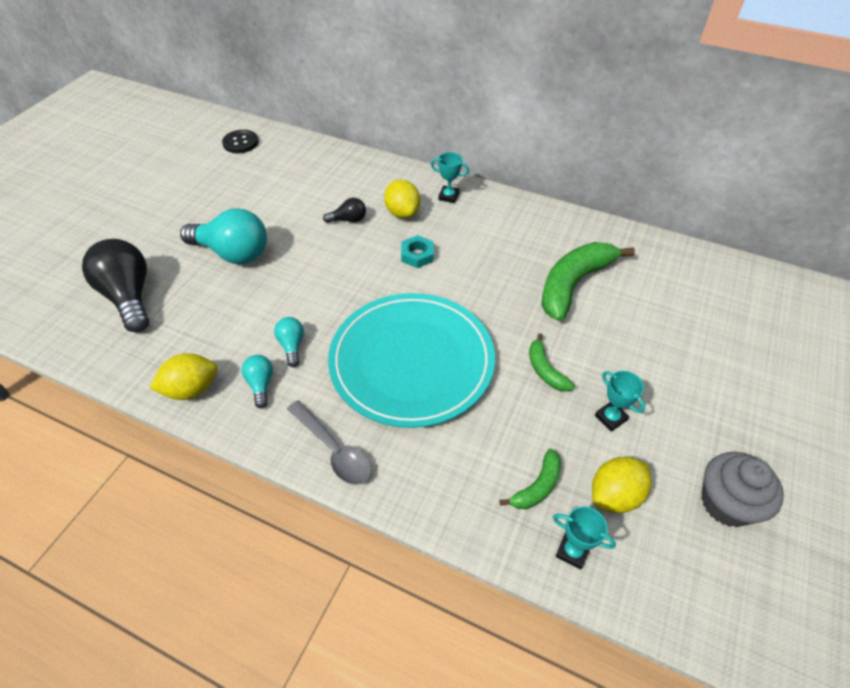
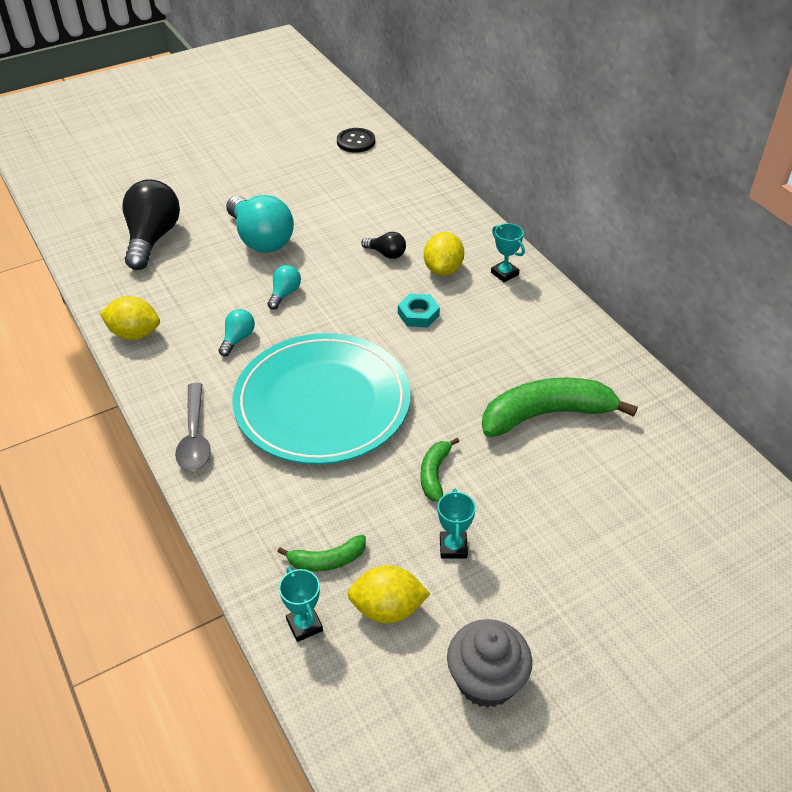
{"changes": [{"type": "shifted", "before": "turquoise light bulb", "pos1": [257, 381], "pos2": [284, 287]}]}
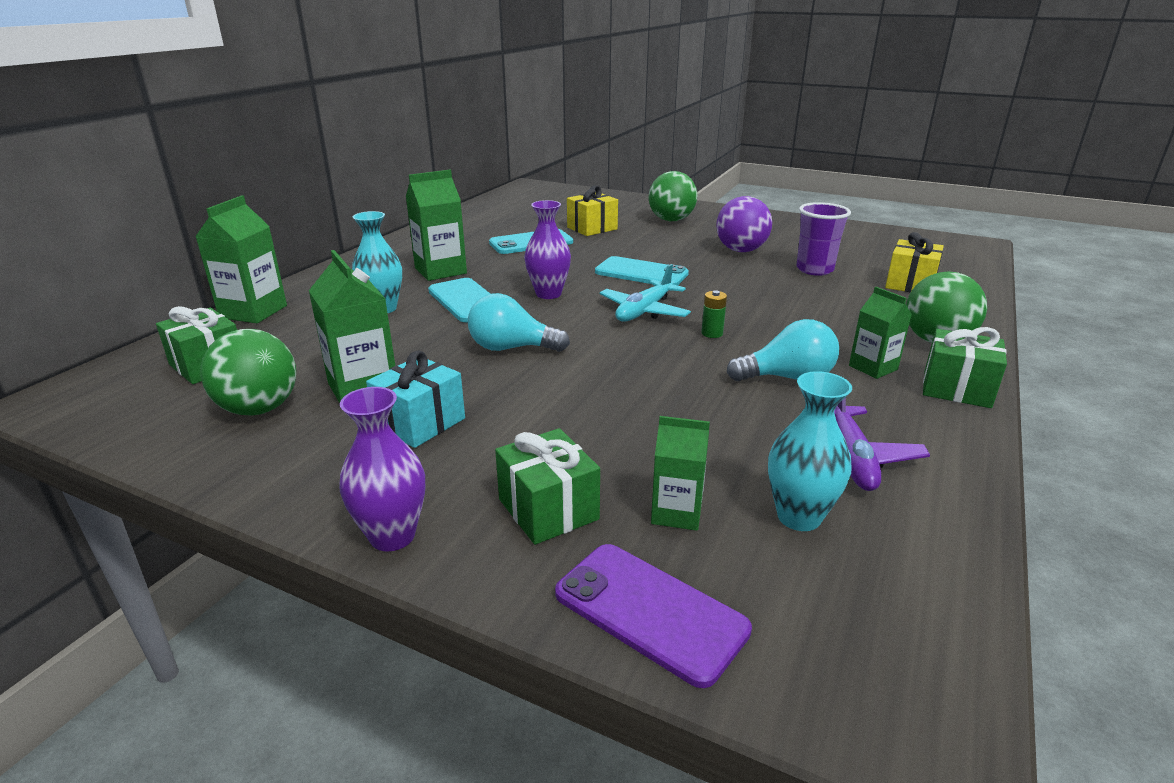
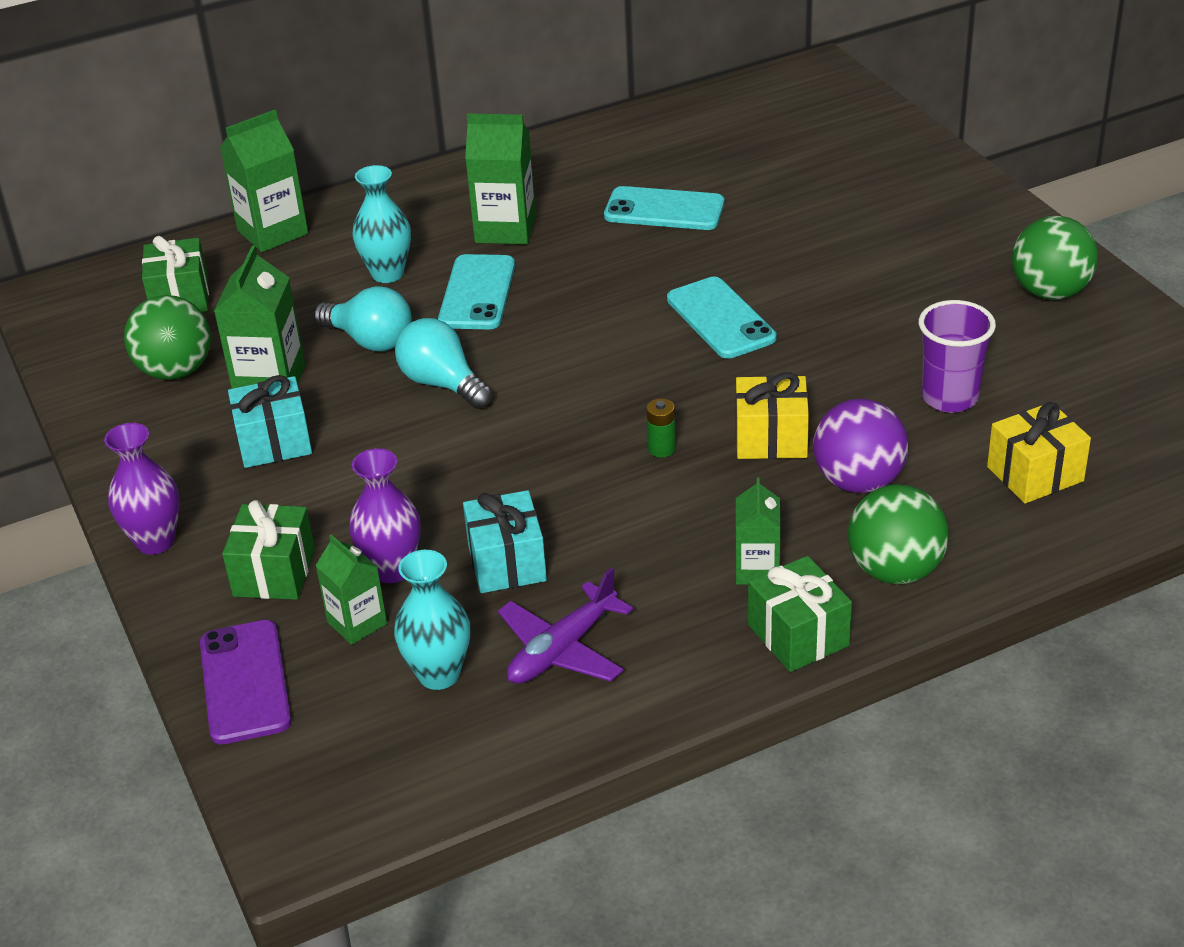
{"changes": [{"type": "gone", "before": "turquoise plane", "pos1": [645, 293]}, {"type": "new", "after": "turquoise gift", "pos2": [505, 541]}, {"type": "shifted", "before": "purple vase", "pos1": [547, 249], "pos2": [385, 515]}, {"type": "shifted", "before": "yellow gift", "pos1": [592, 210], "pos2": [772, 415]}, {"type": "shifted", "before": "green ball", "pos1": [673, 196], "pos2": [1055, 258]}, {"type": "shifted", "before": "purple ball", "pos1": [744, 224], "pos2": [860, 446]}, {"type": "shifted", "before": "turquoise light bulb", "pos1": [783, 350], "pos2": [363, 318]}]}
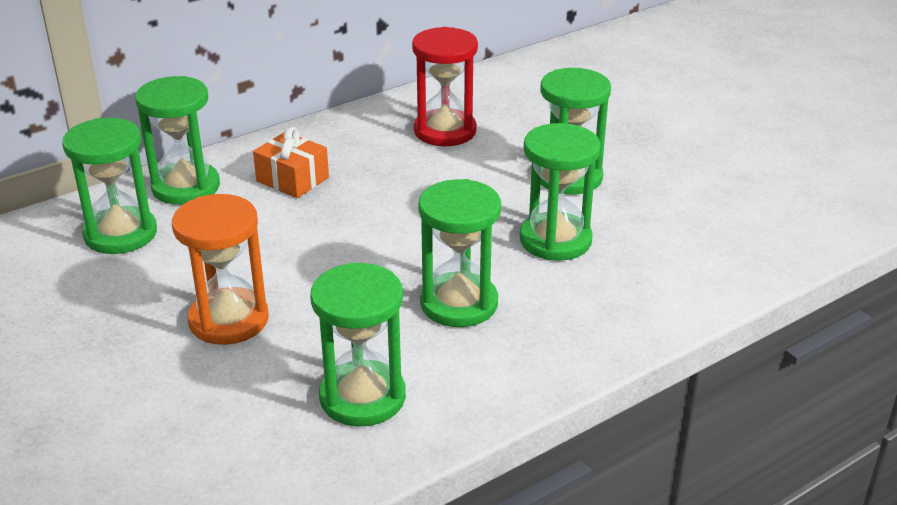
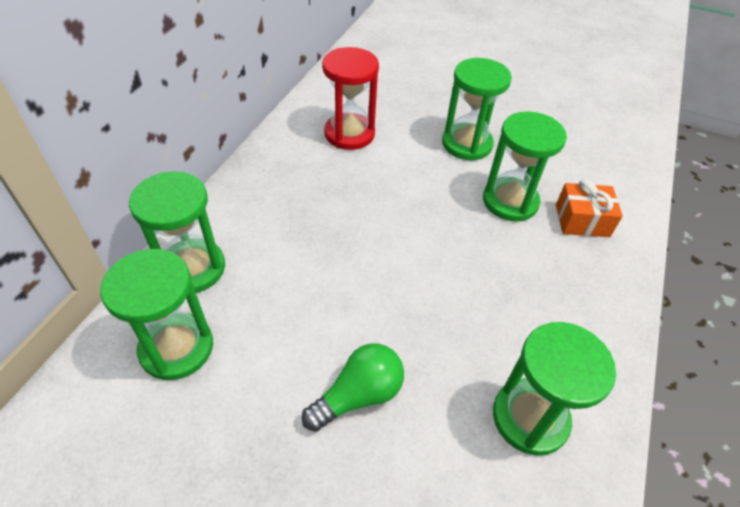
{"changes": [{"type": "gone", "before": "green hourglass", "pos1": [459, 253]}, {"type": "shifted", "before": "orange gift", "pos1": [291, 162], "pos2": [589, 208]}, {"type": "swapped", "before": "orange hourglass", "after": "green light bulb", "pos1": [220, 269], "pos2": [353, 387]}]}
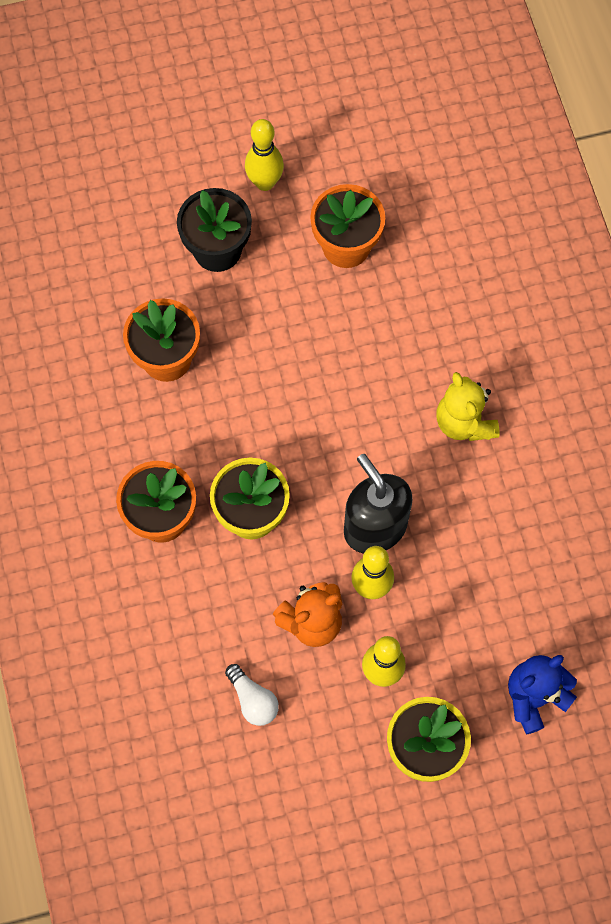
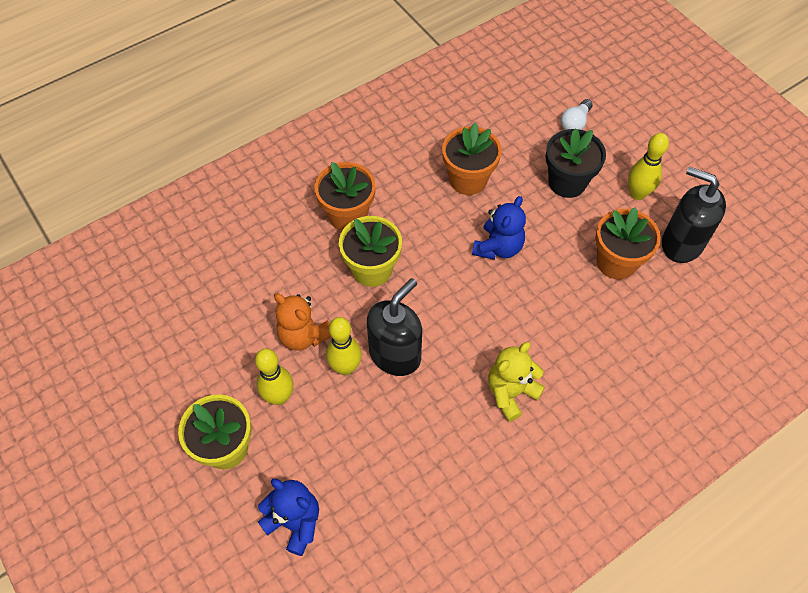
{"changes": [{"type": "new", "after": "blue teddy bear", "pos2": [499, 228]}, {"type": "new", "after": "black soap dispenser", "pos2": [694, 214]}, {"type": "shifted", "before": "white light bulb", "pos1": [252, 695], "pos2": [577, 114]}]}
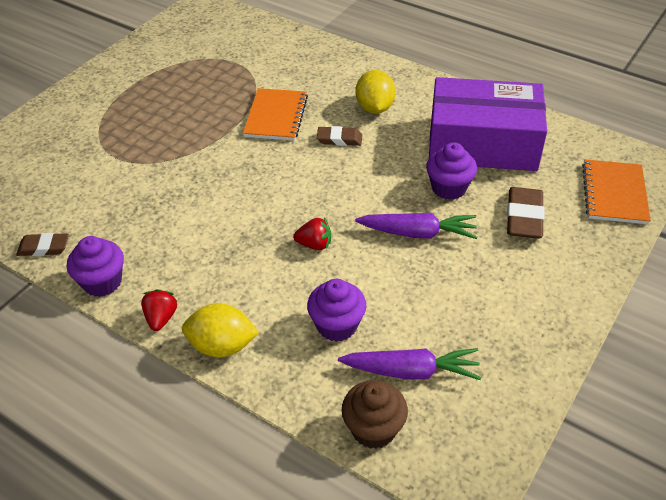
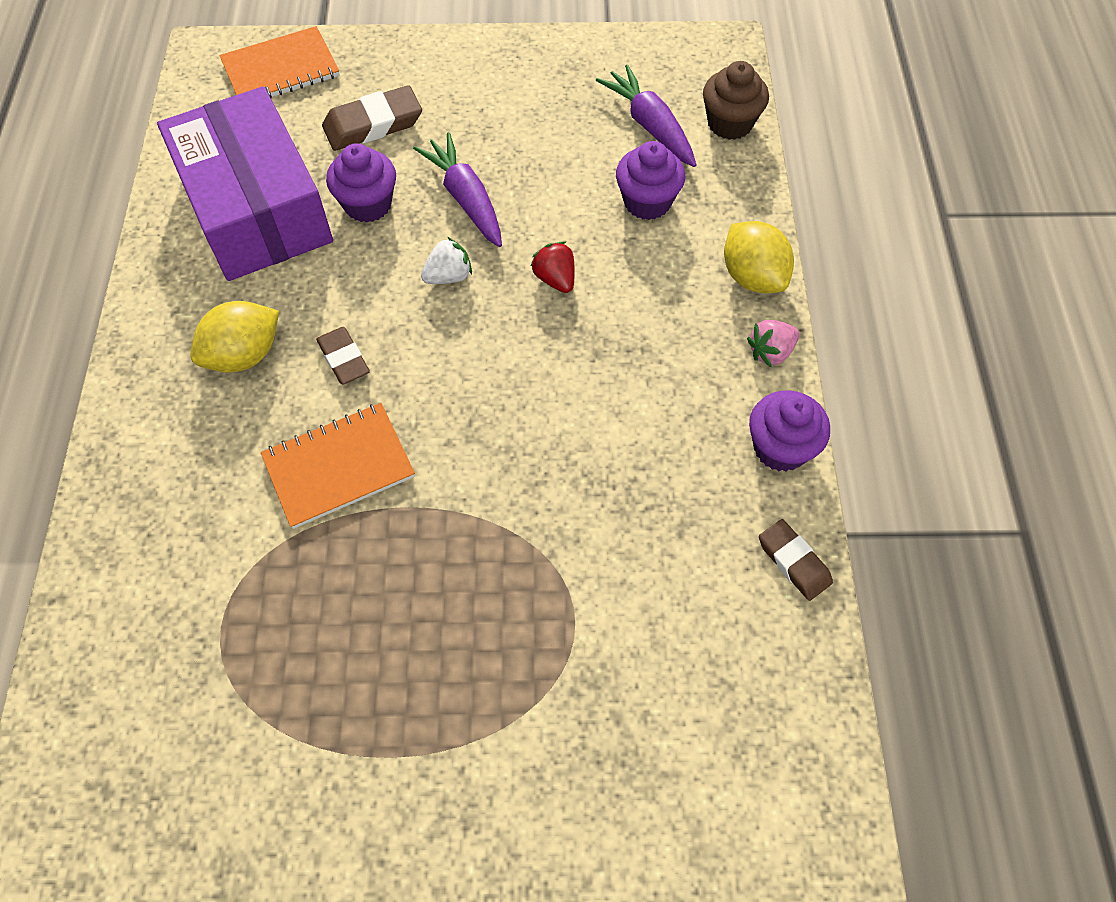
{"changes": [{"type": "new", "after": "white strawberry", "pos2": [446, 260]}, {"type": "repainted", "before": "red strawberry", "after": "pink strawberry", "pos1": [159, 310], "pos2": [773, 343]}]}
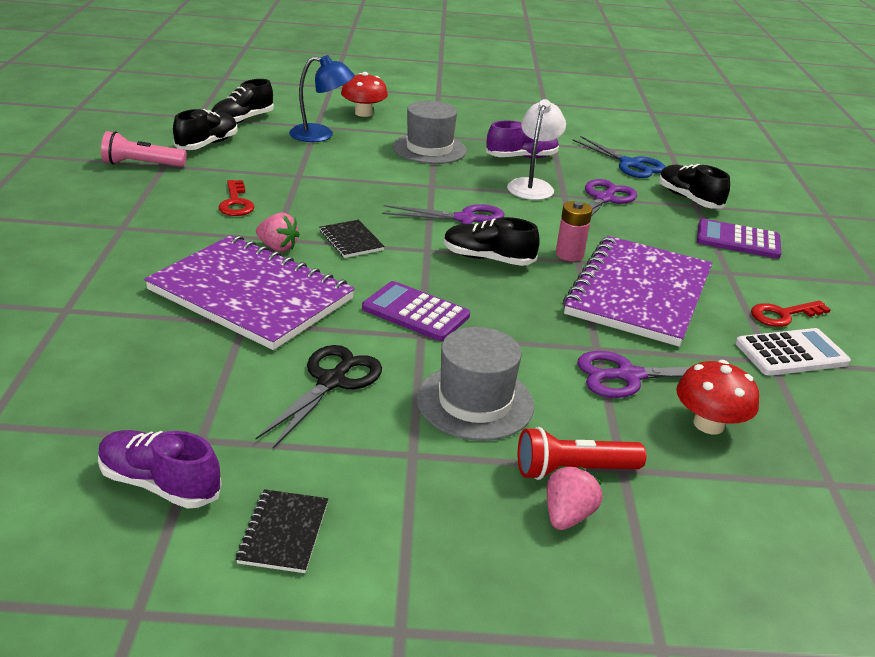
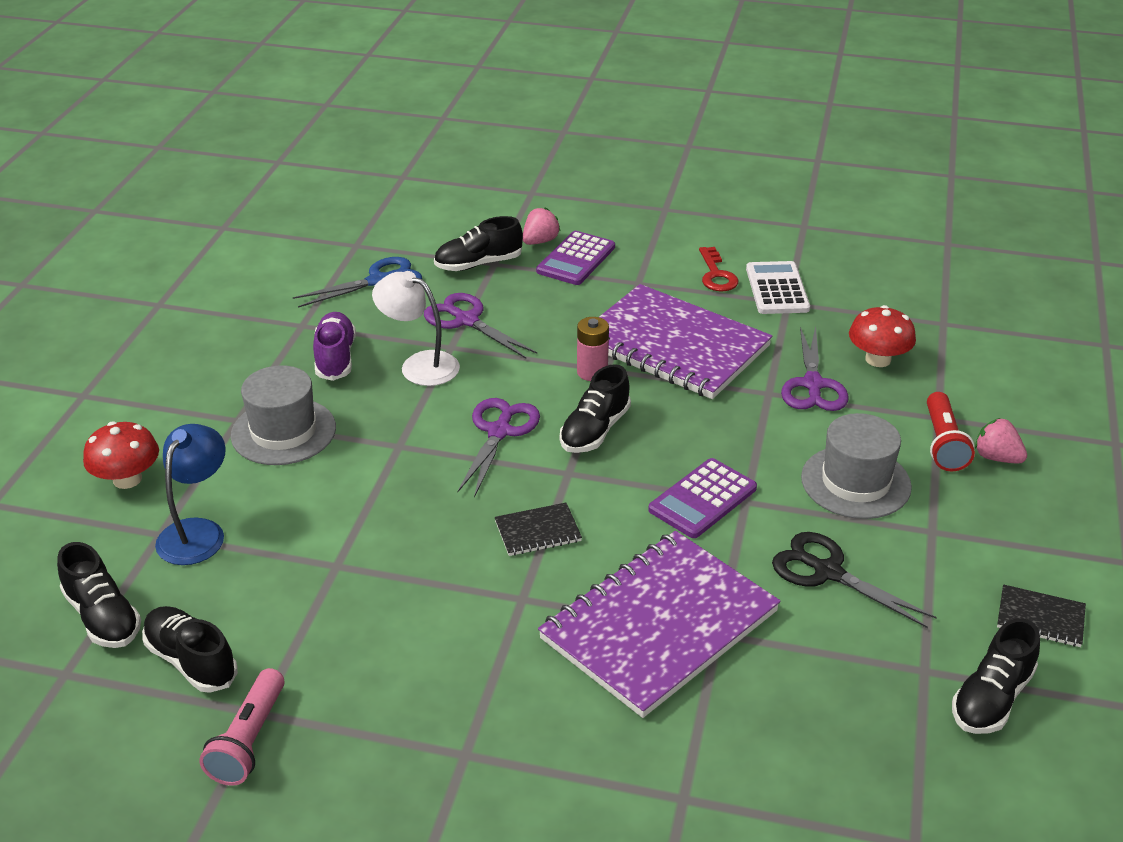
{"changes": [{"type": "gone", "before": "red key", "pos1": [236, 198]}, {"type": "shifted", "before": "pink strawberry", "pos1": [278, 232], "pos2": [542, 226]}, {"type": "repainted", "before": "purple shoe", "after": "black shoe", "pos1": [159, 469], "pos2": [996, 676]}]}
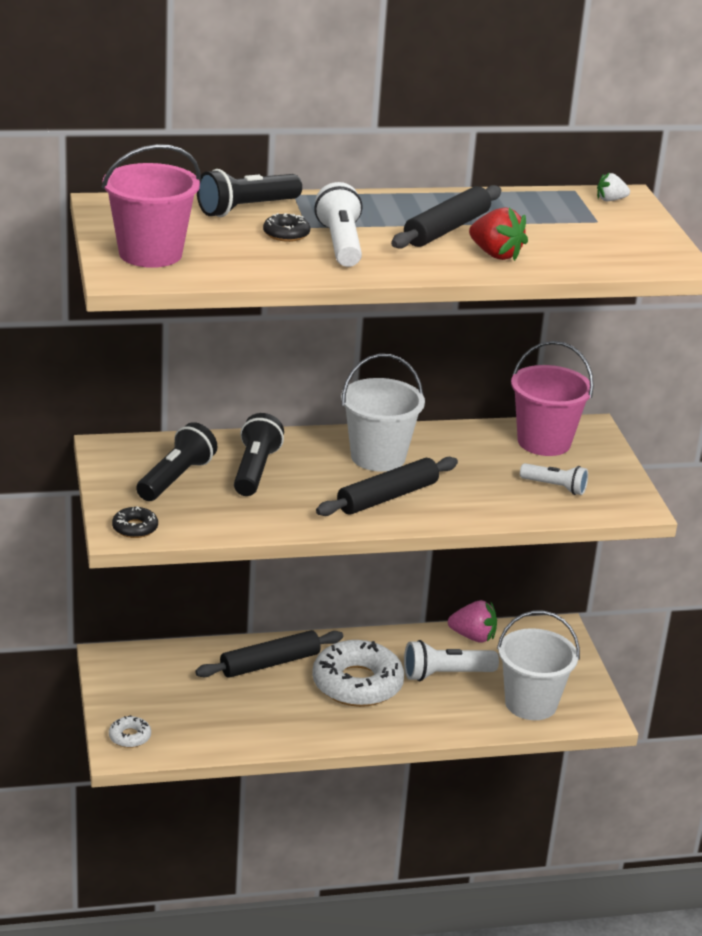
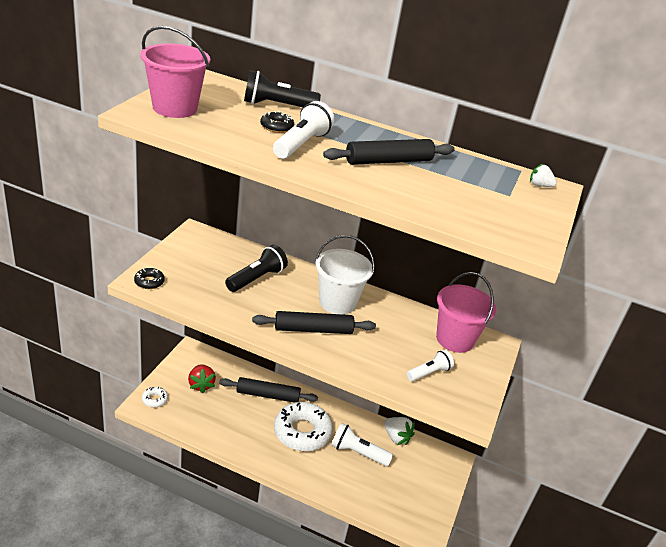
{"changes": [{"type": "gone", "before": "black flashlight", "pos1": [176, 461]}, {"type": "gone", "before": "white bucket", "pos1": [538, 665]}, {"type": "shifted", "before": "red strawberry", "pos1": [498, 234], "pos2": [202, 379]}, {"type": "repainted", "before": "pink strawberry", "after": "white strawberry", "pos1": [472, 621], "pos2": [399, 431]}, {"type": "rotated", "before": "white flashlight", "pos1": [554, 479], "pos2": [430, 365], "turn": -90}]}
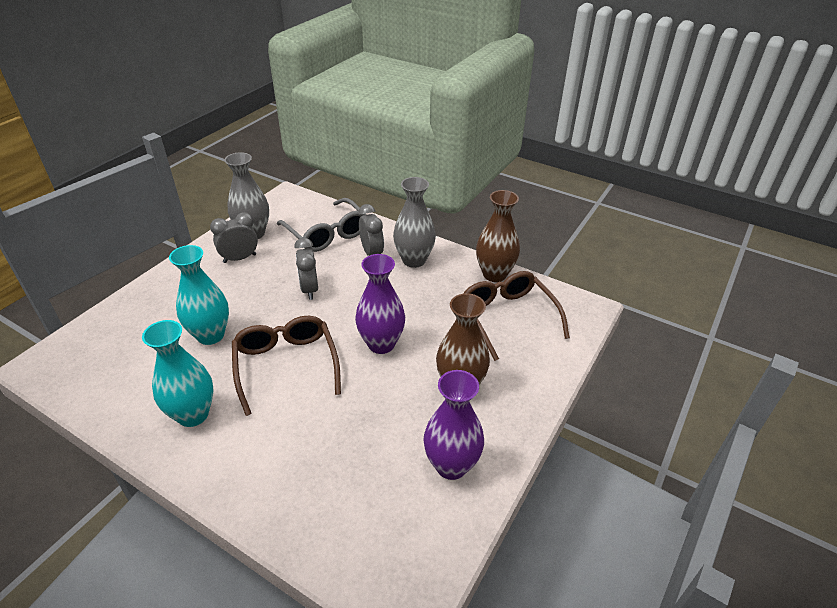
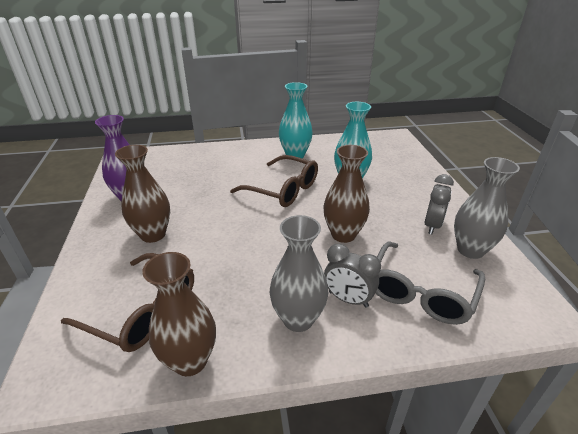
{"changes": [{"type": "gone", "before": "purple vase", "pos1": [380, 304]}, {"type": "swapped", "before": "grey clock", "after": "brown vase", "pos1": [306, 269], "pos2": [347, 194]}, {"type": "rotated", "before": "grey glasses", "pos1": [322, 225], "pos2": [430, 283], "turn": -75}]}
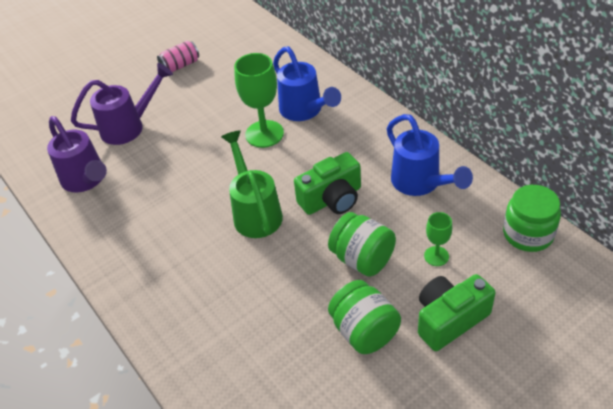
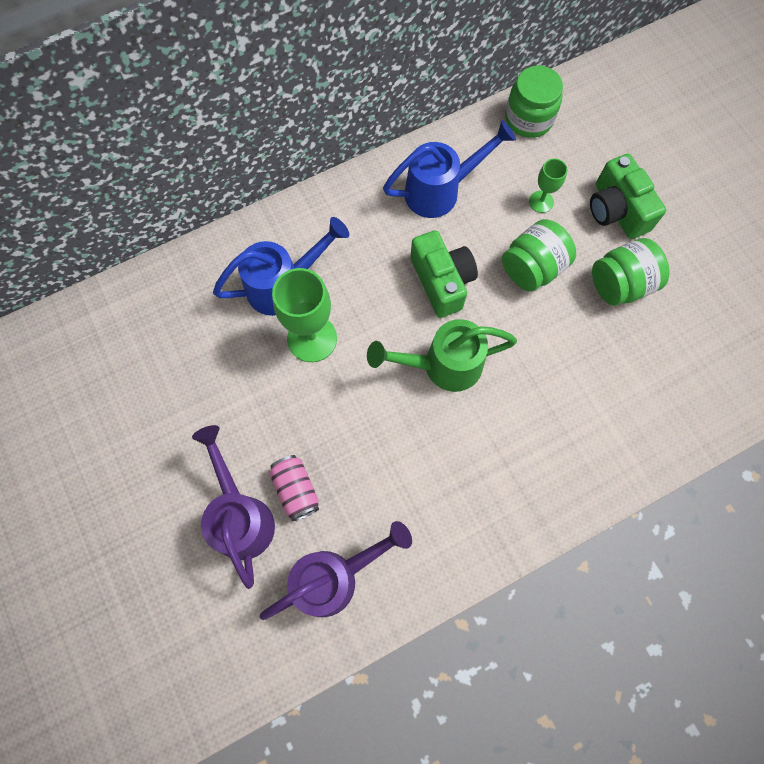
{"changes": [{"type": "shifted", "before": "pink can", "pos1": [178, 56], "pos2": [294, 488]}]}
